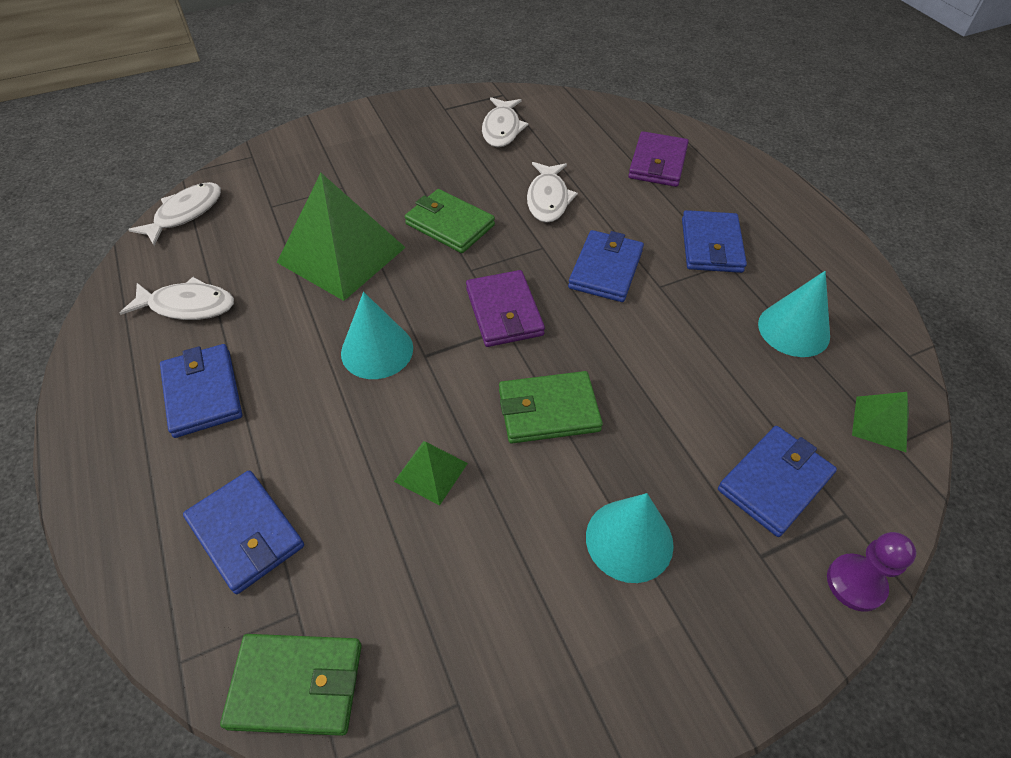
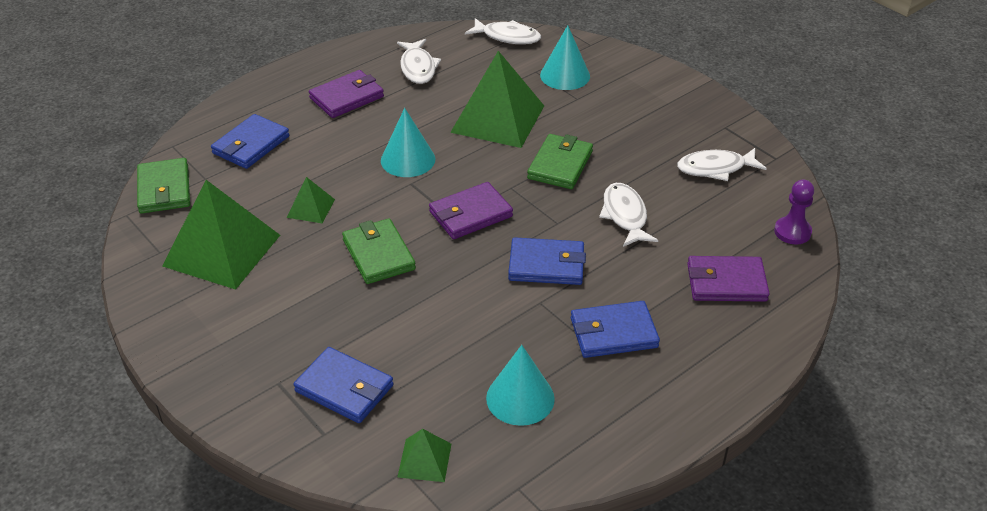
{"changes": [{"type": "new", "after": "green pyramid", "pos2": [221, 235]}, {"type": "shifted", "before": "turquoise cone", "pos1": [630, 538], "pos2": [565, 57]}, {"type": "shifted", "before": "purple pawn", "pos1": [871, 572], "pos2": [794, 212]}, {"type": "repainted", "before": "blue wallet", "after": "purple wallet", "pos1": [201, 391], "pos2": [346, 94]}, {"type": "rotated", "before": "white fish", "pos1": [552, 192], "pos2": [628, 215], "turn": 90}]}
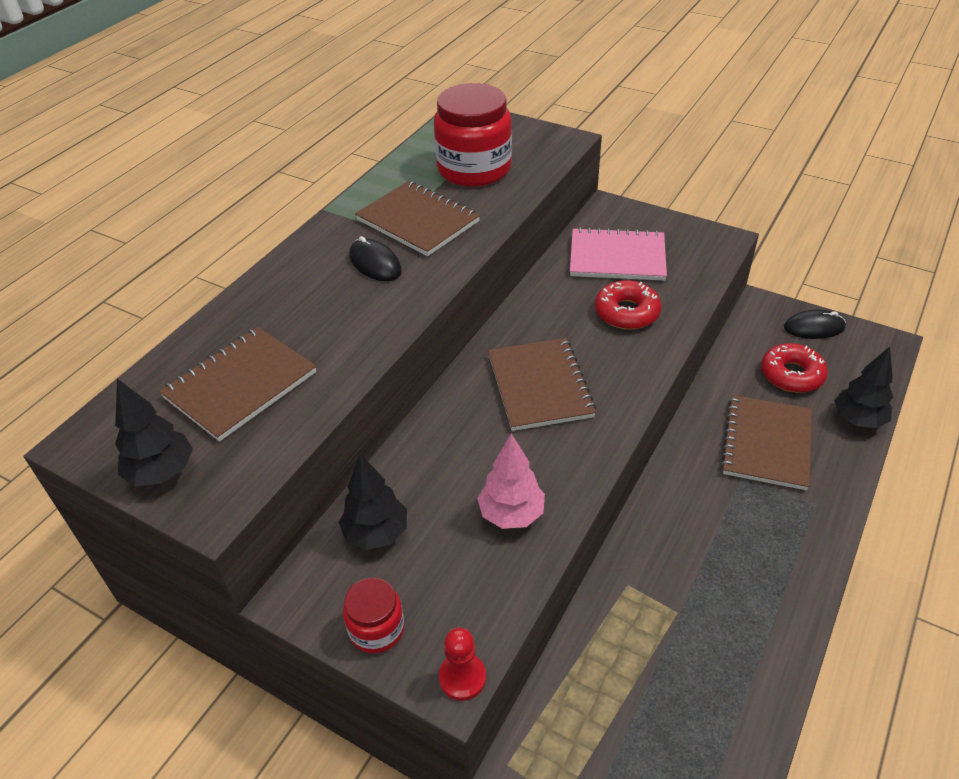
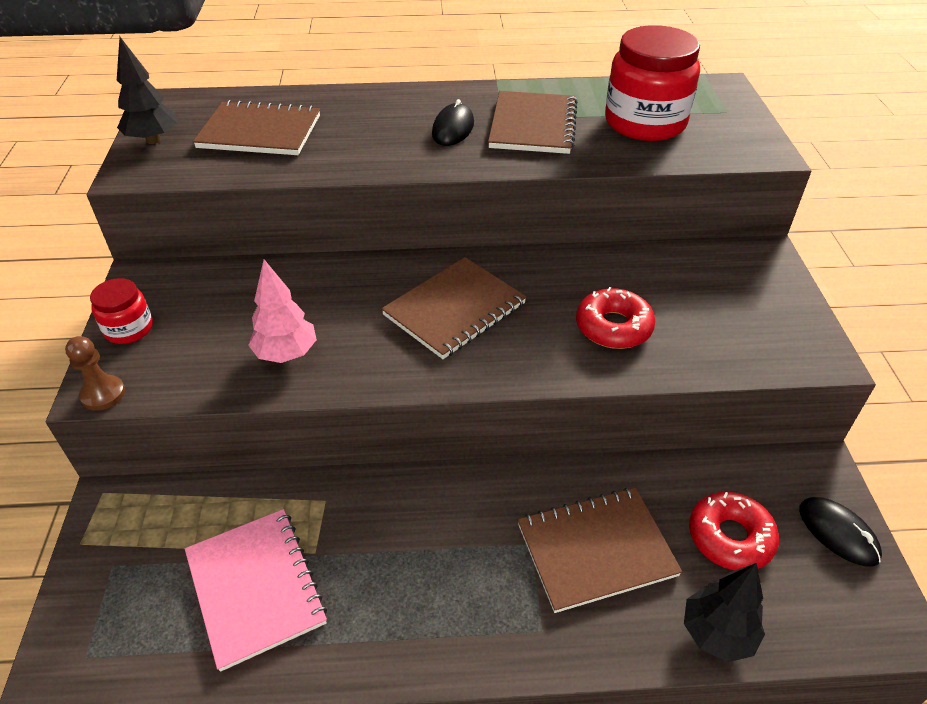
{"changes": [{"type": "gone", "before": "black tree", "pos1": [373, 502]}, {"type": "shifted", "before": "pink notebook", "pos1": [618, 254], "pos2": [256, 590]}, {"type": "repainted", "before": "red pawn", "after": "brown pawn", "pos1": [462, 664], "pos2": [95, 373]}]}
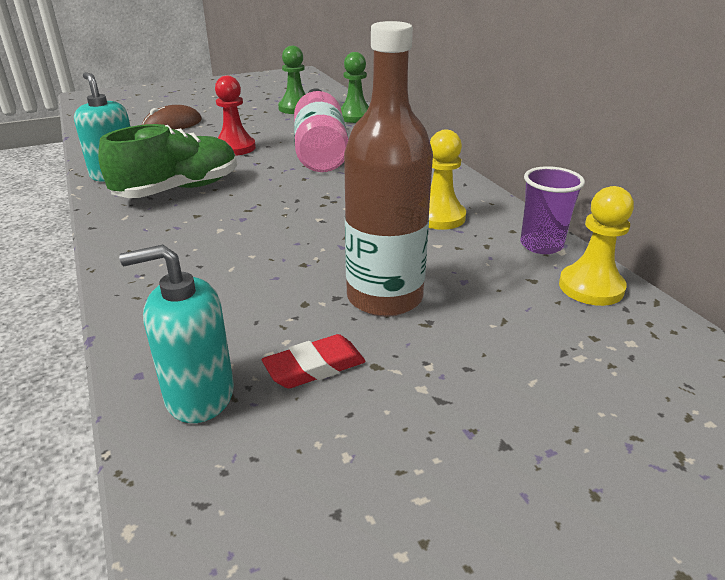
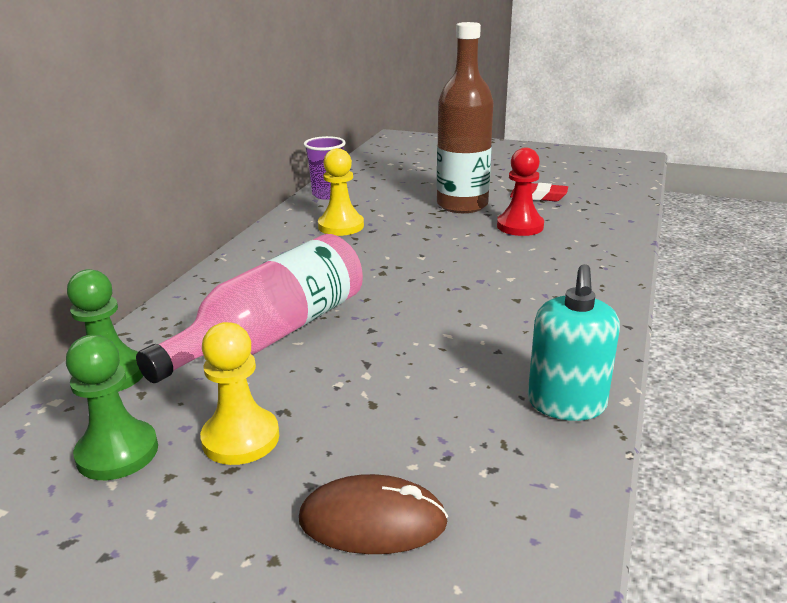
{"changes": [{"type": "gone", "before": "green shoe", "pos1": [167, 161]}, {"type": "gone", "before": "turquoise soap dispenser", "pos1": [176, 334]}, {"type": "shifted", "before": "red pawn", "pos1": [235, 116], "pos2": [520, 192]}, {"type": "shifted", "before": "yellow pawn", "pos1": [596, 246], "pos2": [239, 393]}]}
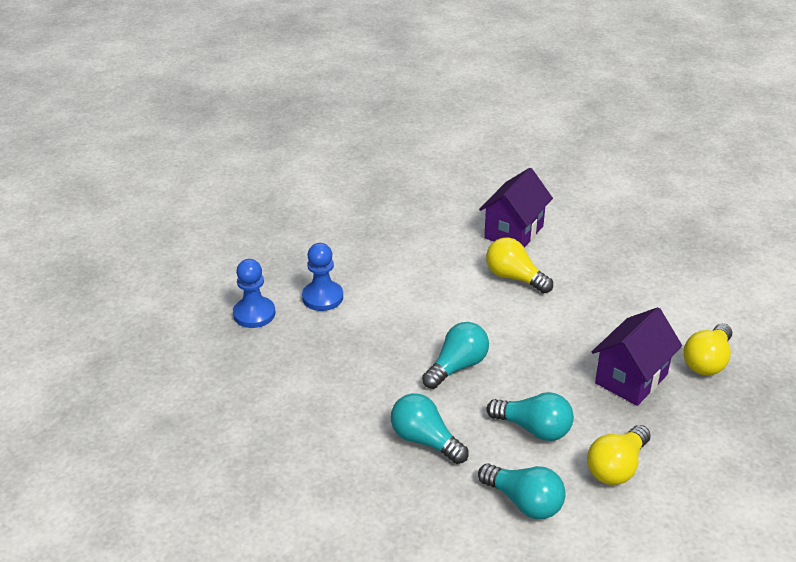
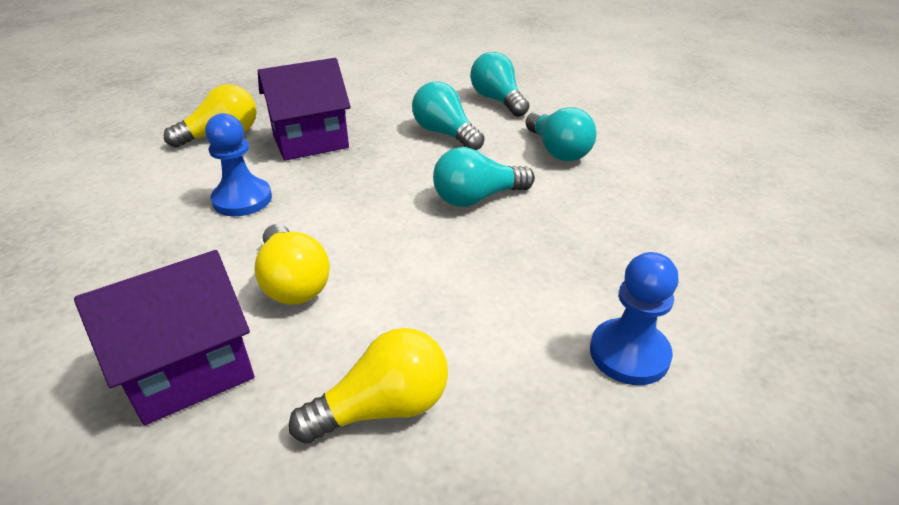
{"changes": [{"type": "shifted", "before": "blue pawn", "pos1": [254, 293], "pos2": [238, 164]}, {"type": "shifted", "before": "yellow light bulb", "pos1": [619, 455], "pos2": [368, 386]}]}
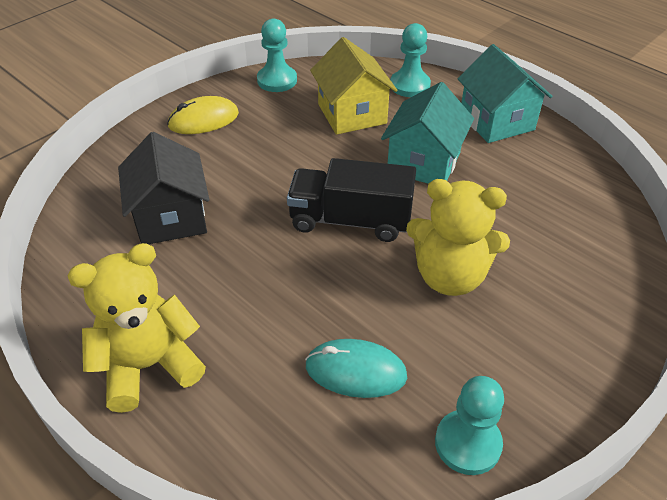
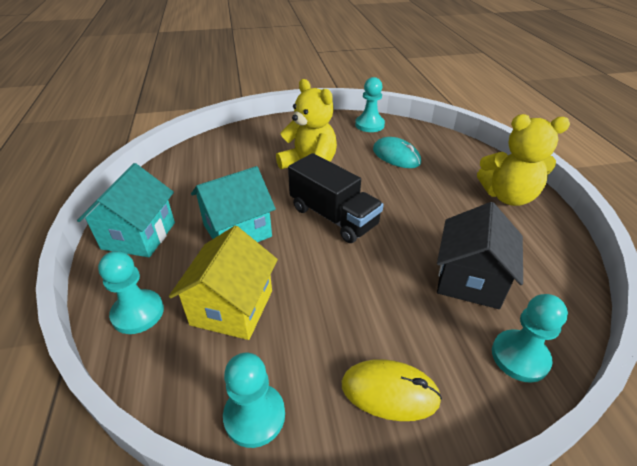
{"changes": [{"type": "new", "after": "turquoise pawn", "pos2": [530, 338]}]}
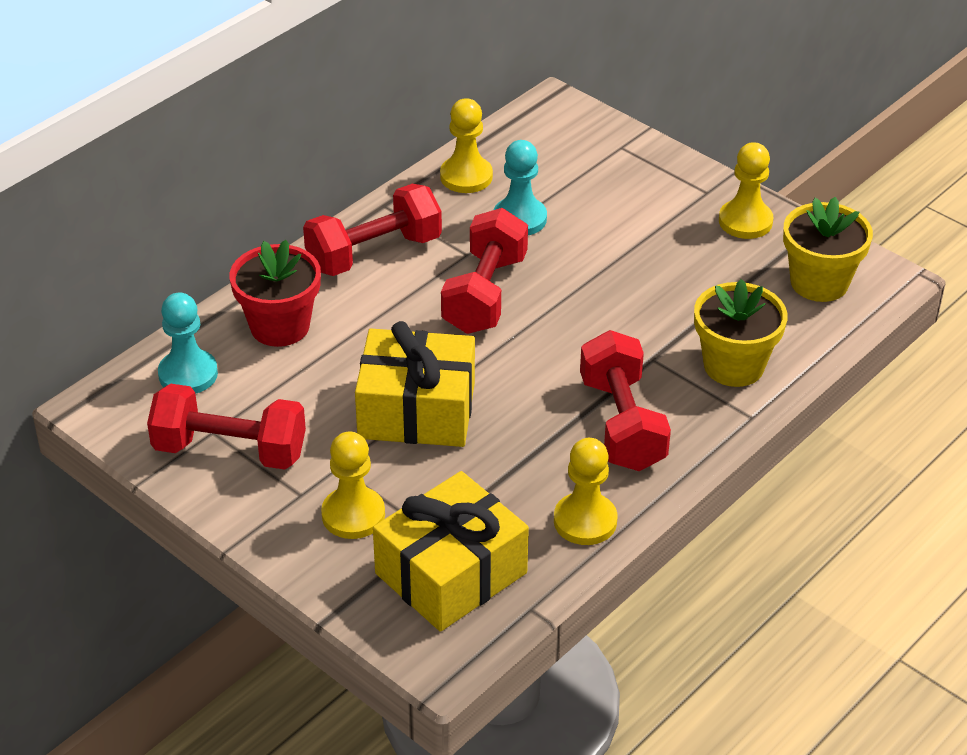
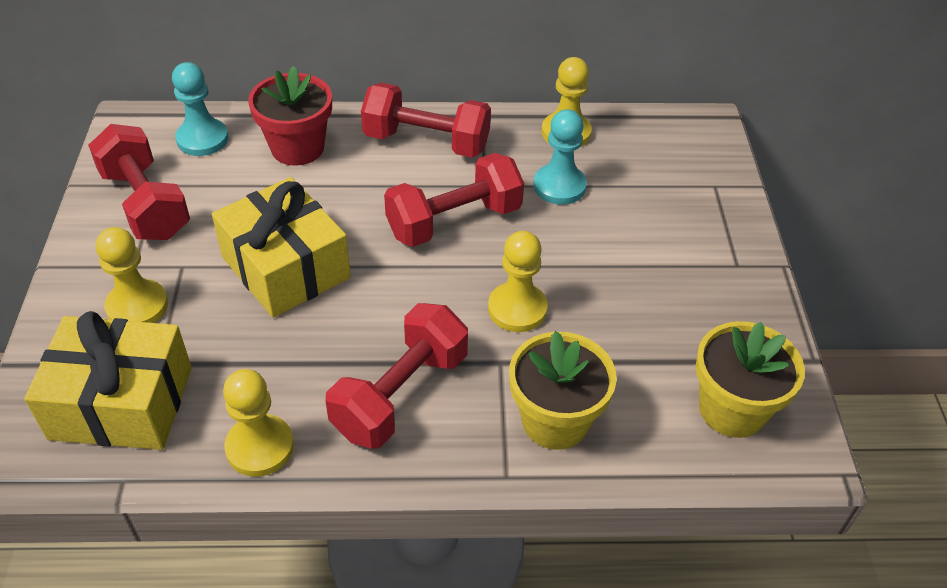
{"changes": [{"type": "shifted", "before": "yellow pawn", "pos1": [746, 190], "pos2": [518, 281]}]}
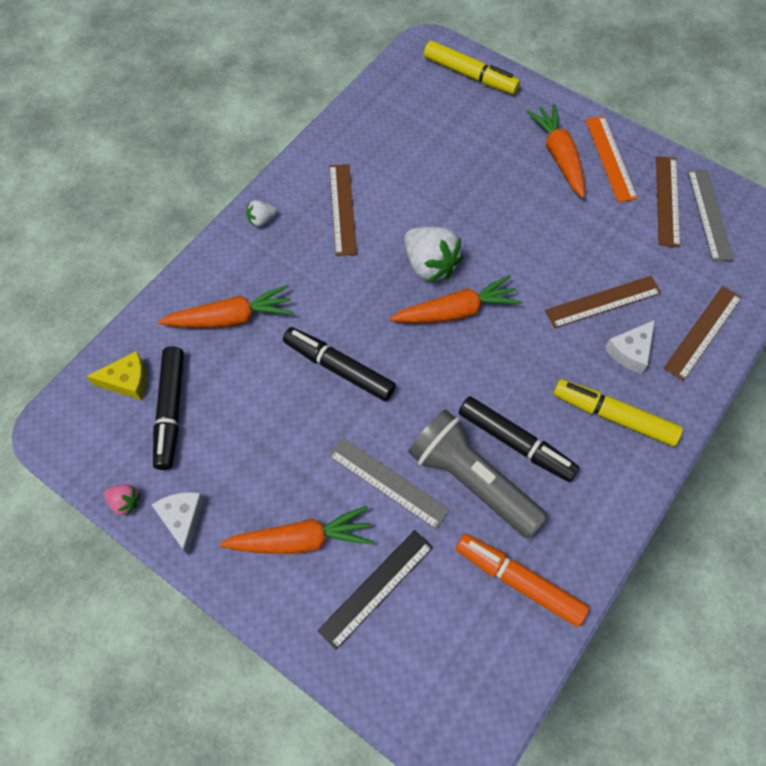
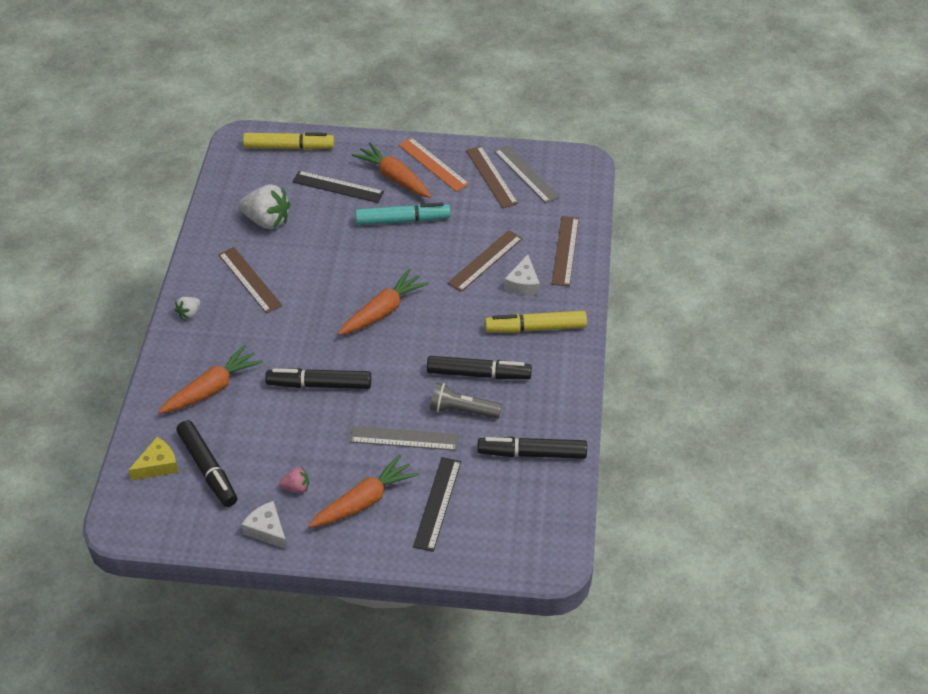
{"changes": [{"type": "new", "after": "black ruler", "pos2": [338, 187]}, {"type": "new", "after": "turquoise marker", "pos2": [403, 213]}, {"type": "shifted", "before": "pink strawberry", "pos1": [122, 500], "pos2": [294, 480]}, {"type": "shifted", "before": "white strawberry", "pos1": [433, 255], "pos2": [264, 207]}, {"type": "repainted", "before": "orange marker", "after": "black marker", "pos1": [522, 580], "pos2": [532, 448]}, {"type": "scaled", "before": "grey flashlight", "pos1": [478, 474], "pos2": [466, 401], "scale": 0.61}]}
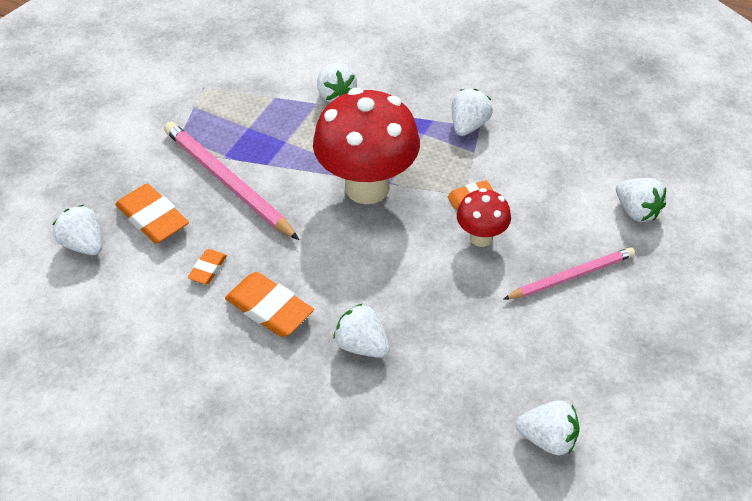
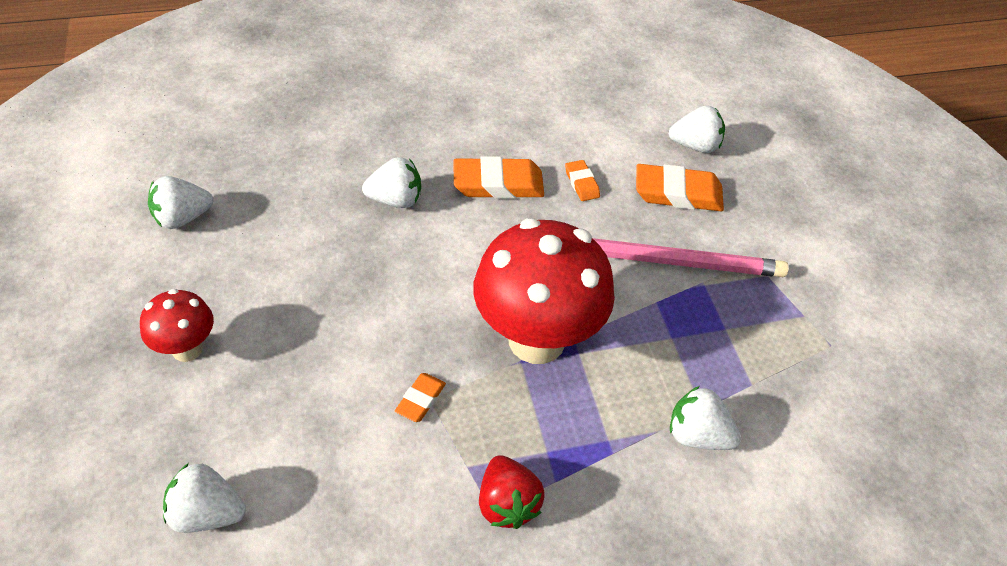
{"changes": [{"type": "gone", "before": "pink pencil", "pos1": [569, 273]}, {"type": "shifted", "before": "red mushroom", "pos1": [484, 217], "pos2": [177, 325]}, {"type": "repainted", "before": "white strawberry", "after": "red strawberry", "pos1": [472, 112], "pos2": [512, 492]}]}
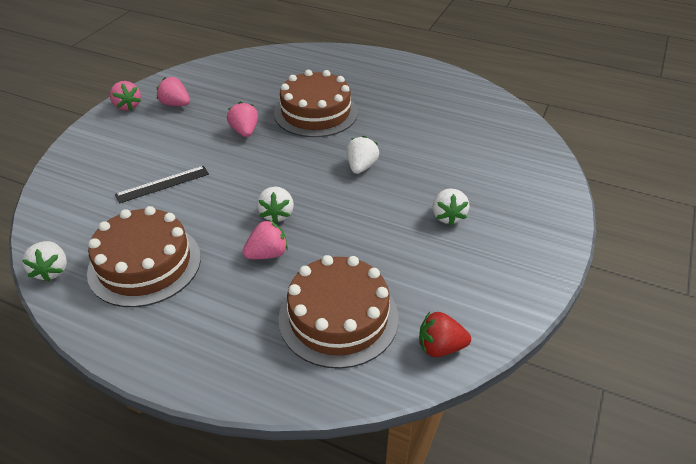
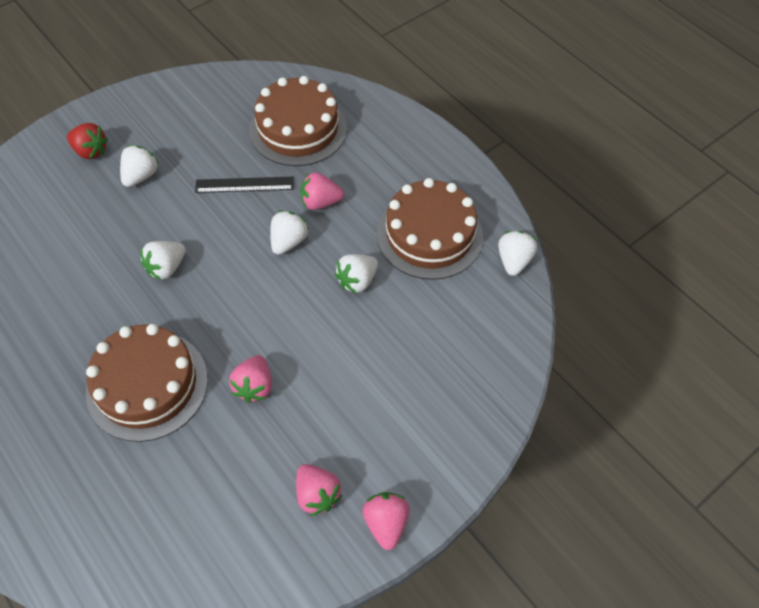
{"changes": [{"type": "new", "after": "white strawberry", "pos2": [356, 273]}, {"type": "shifted", "before": "black ruler", "pos1": [162, 185], "pos2": [244, 185]}, {"type": "shifted", "before": "red strawberry", "pos1": [445, 334], "pos2": [87, 141]}]}
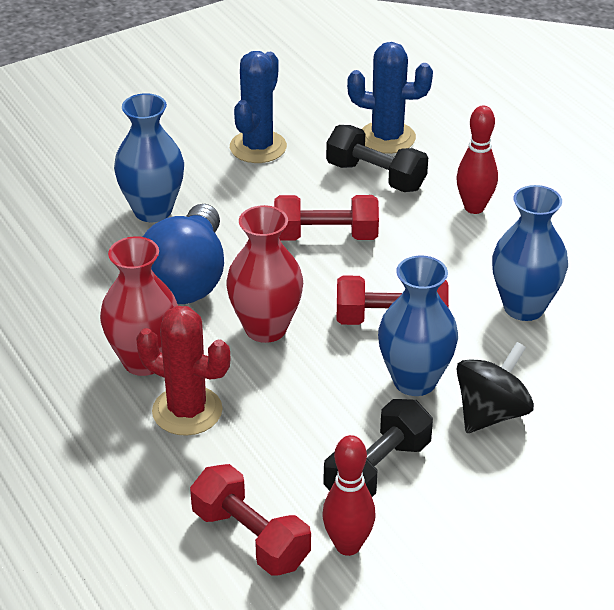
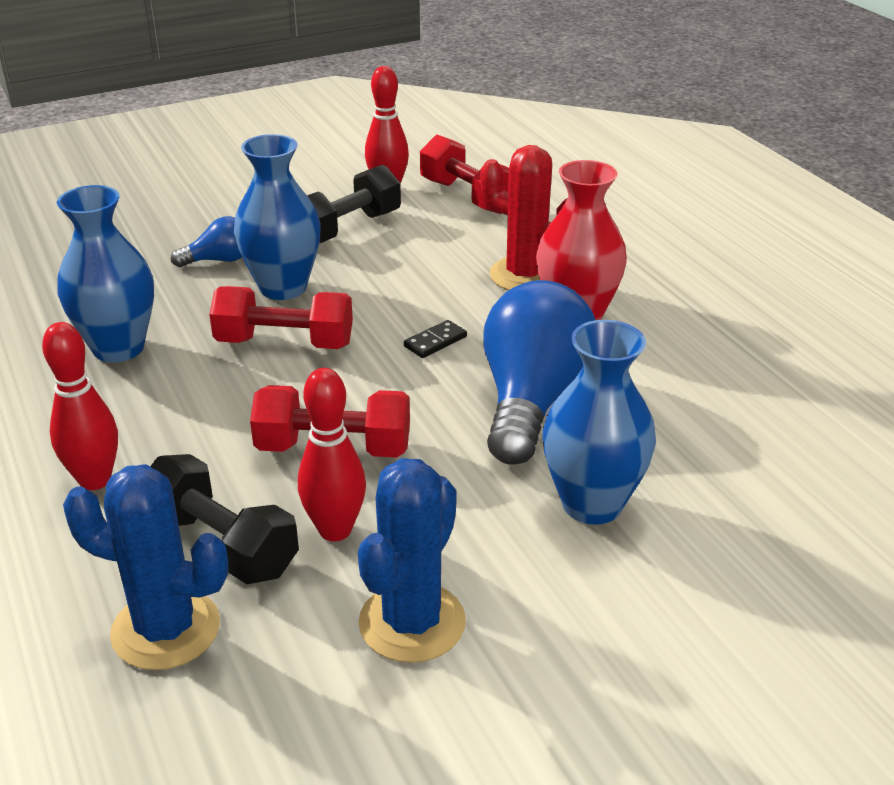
{"changes": [{"type": "new", "after": "red bowling pin", "pos2": [332, 454]}, {"type": "swapped", "before": "red vase", "after": "black domino", "pos1": [264, 274], "pos2": [435, 339]}, {"type": "swapped", "before": "black spinning top", "after": "blue light bulb", "pos1": [495, 387], "pos2": [206, 241]}]}
